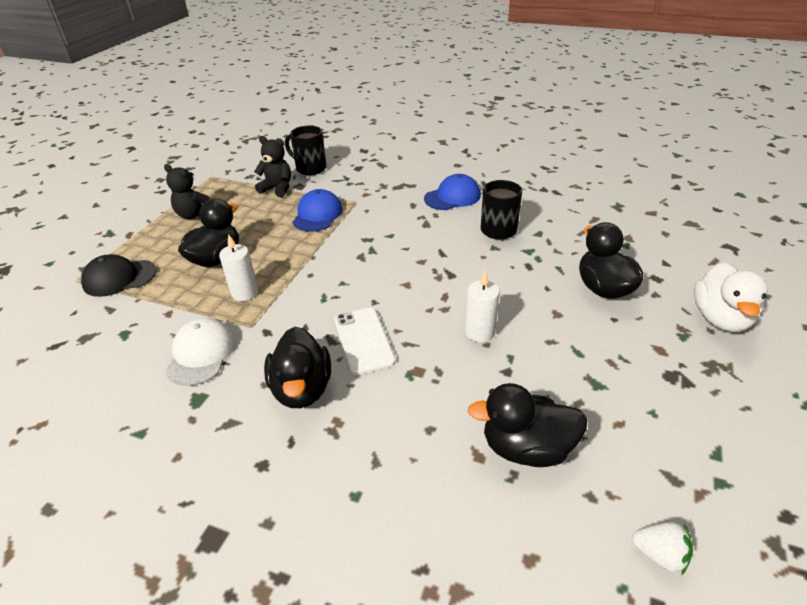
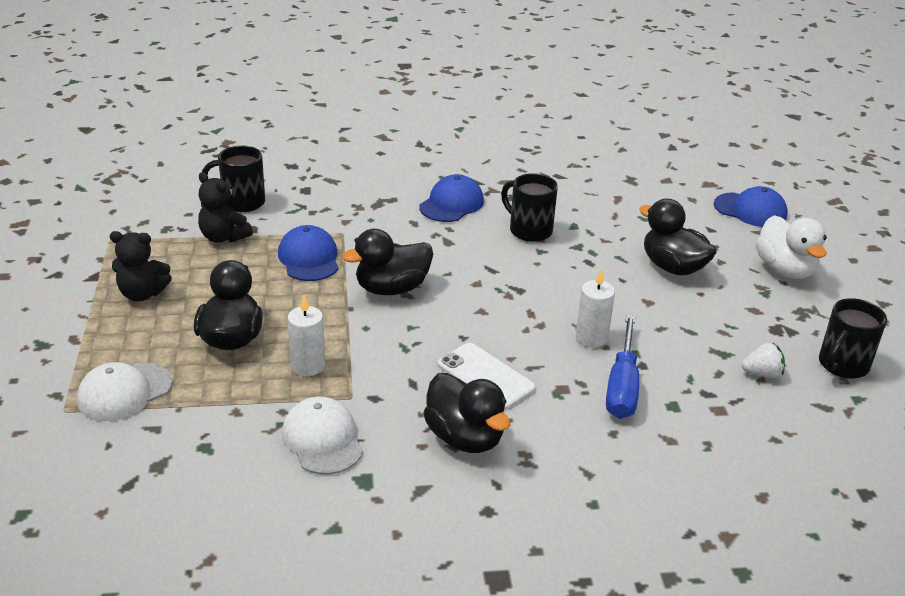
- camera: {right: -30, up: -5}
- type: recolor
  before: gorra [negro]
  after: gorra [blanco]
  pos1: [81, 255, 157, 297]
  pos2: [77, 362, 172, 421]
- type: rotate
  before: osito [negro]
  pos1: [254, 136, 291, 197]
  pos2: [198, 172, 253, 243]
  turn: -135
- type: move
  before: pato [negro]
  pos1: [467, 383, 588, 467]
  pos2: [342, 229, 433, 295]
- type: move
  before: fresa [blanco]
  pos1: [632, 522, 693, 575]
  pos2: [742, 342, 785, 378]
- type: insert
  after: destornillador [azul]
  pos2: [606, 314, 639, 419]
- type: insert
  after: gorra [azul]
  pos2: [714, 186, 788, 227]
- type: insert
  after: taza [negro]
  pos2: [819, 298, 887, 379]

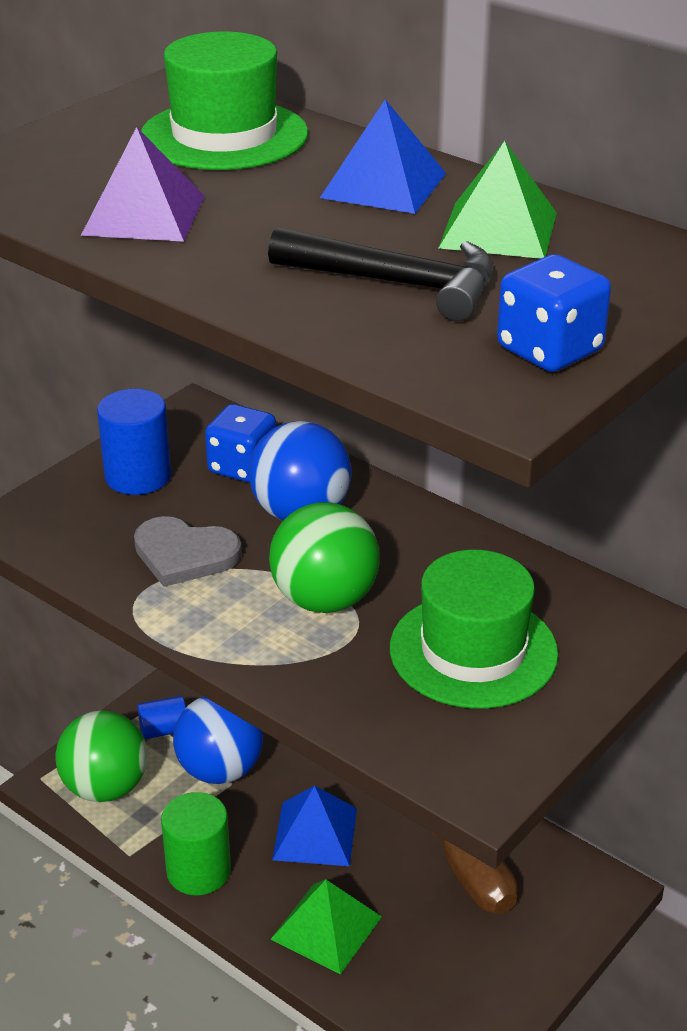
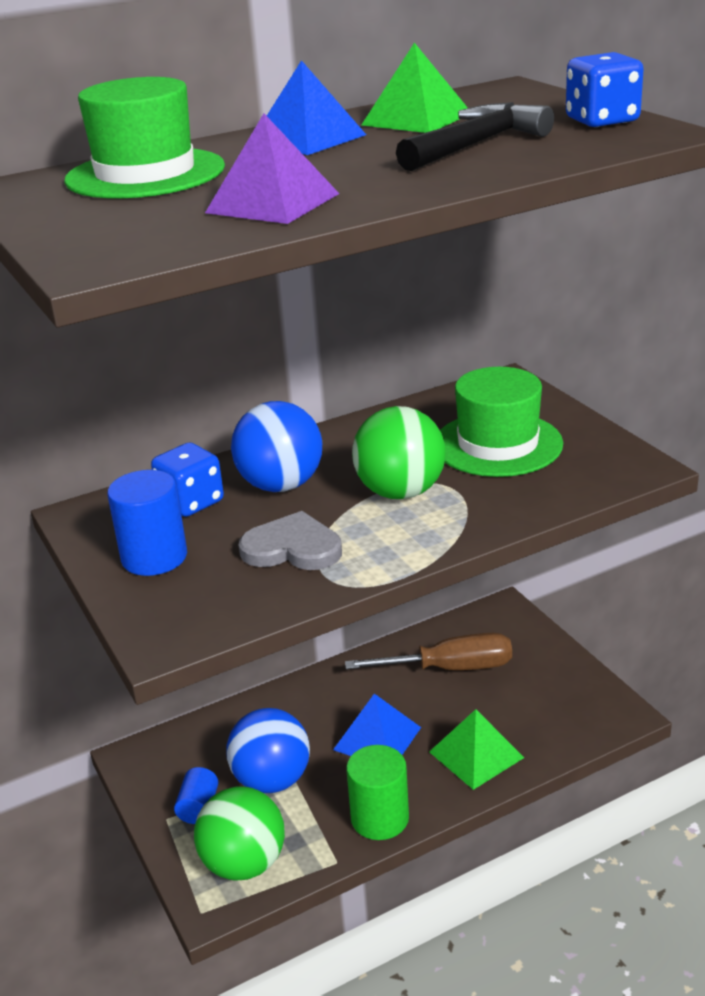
- camera: {right: -65, up: -5}
- type: rotate
  before: corazón [gris]
  pos1: [134, 516, 242, 587]
  pos2: [239, 511, 342, 570]
  turn: -120

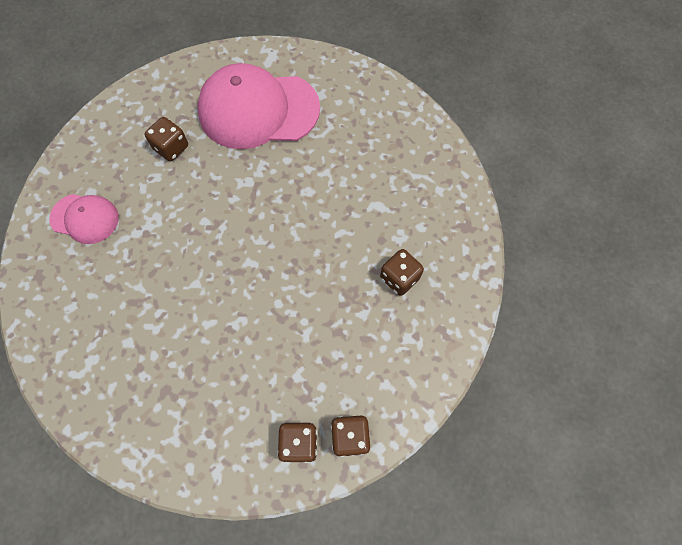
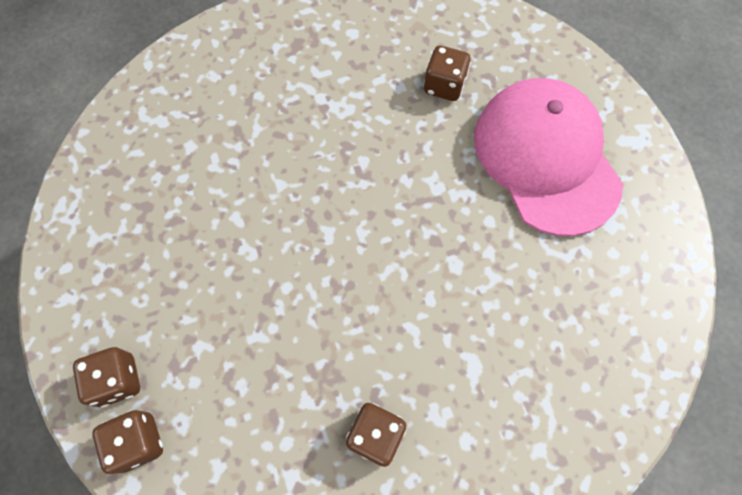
- camera: {right: 70, up: 0}
- type: delete
  before: gorra [rosa]
  pos1: [49, 194, 119, 244]

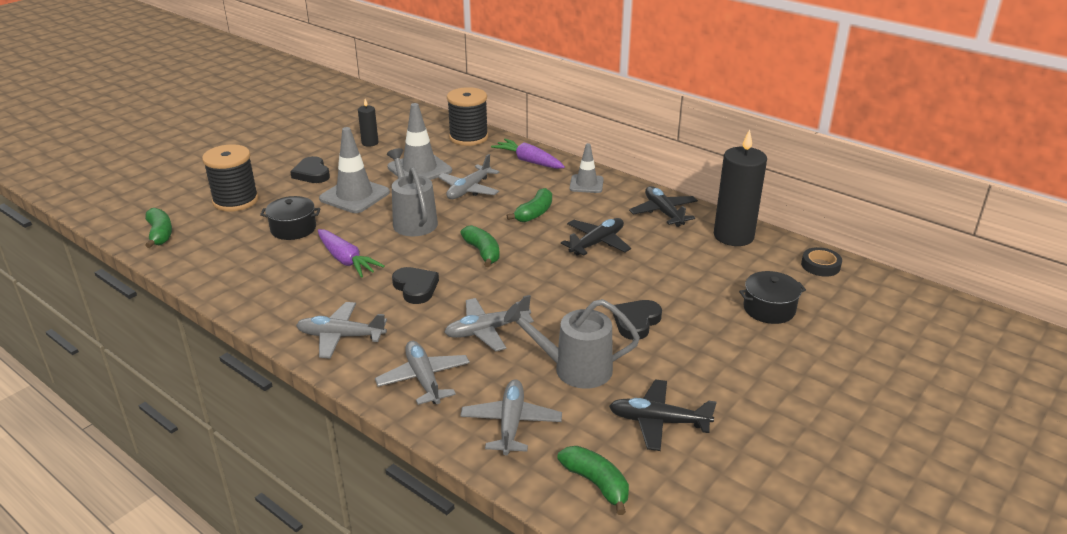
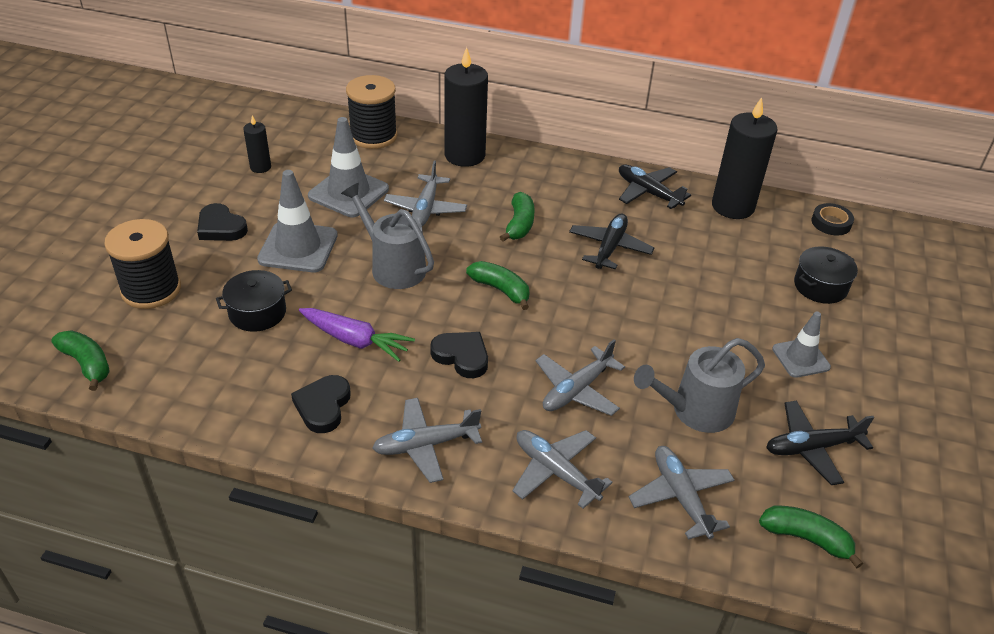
- camera: {right: -25, up: 10}
- type: replace
  before: zanahoria [morado]
  after: vela [negro]
  pos1: [491, 139, 565, 169]
  pos2: [444, 47, 488, 167]
- type: move
  before: cono de tráfico [gris]
  pos1: [570, 143, 604, 193]
  pos2: [772, 311, 831, 378]
- type: move
  before: corazón [negro]
  pos1: [613, 300, 662, 340]
  pos2: [291, 375, 351, 433]

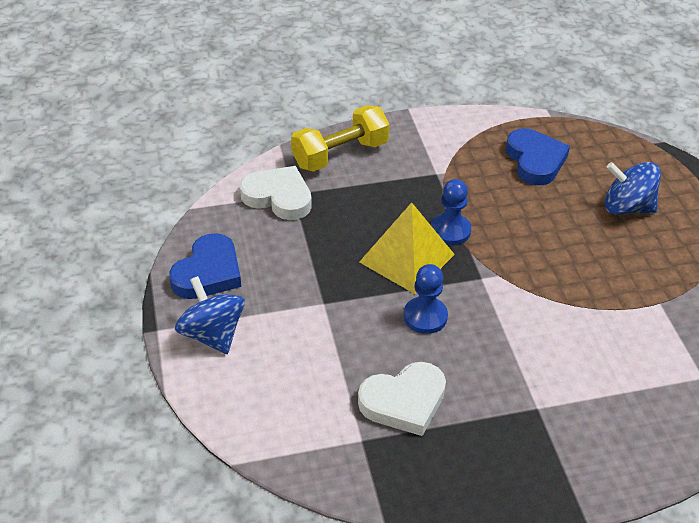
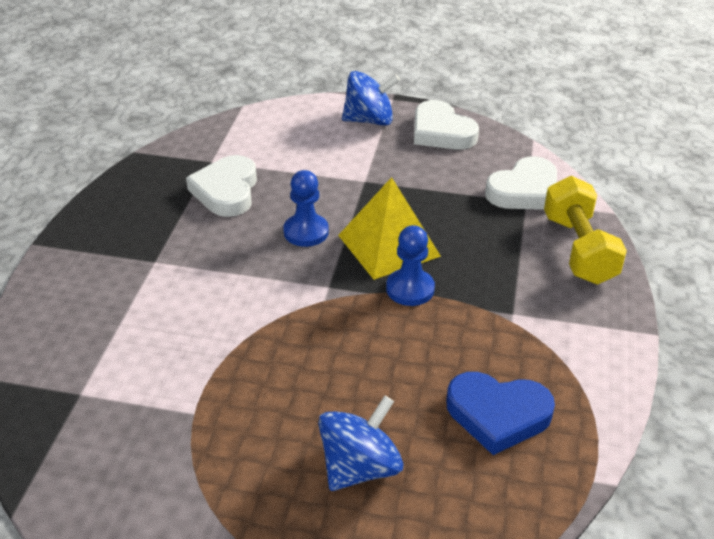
- camera: {right: 115, up: -5}
- type: recolor
  before: corazón [azul]
  after: corazón [blanco]
  pos1: [169, 233, 241, 299]
  pos2: [414, 100, 479, 150]

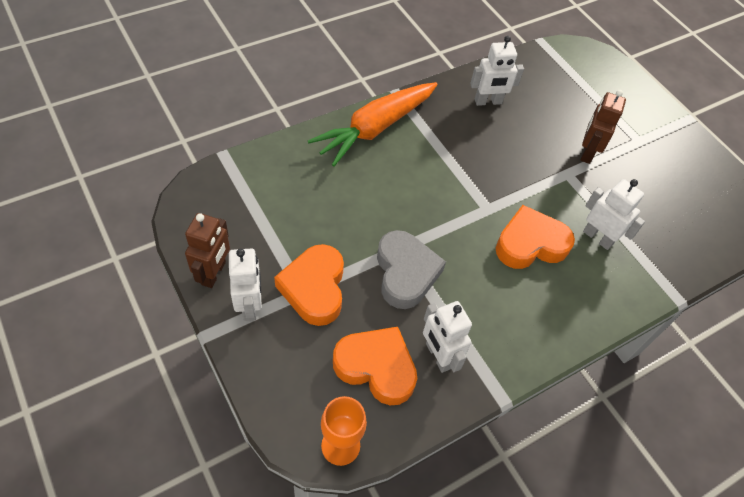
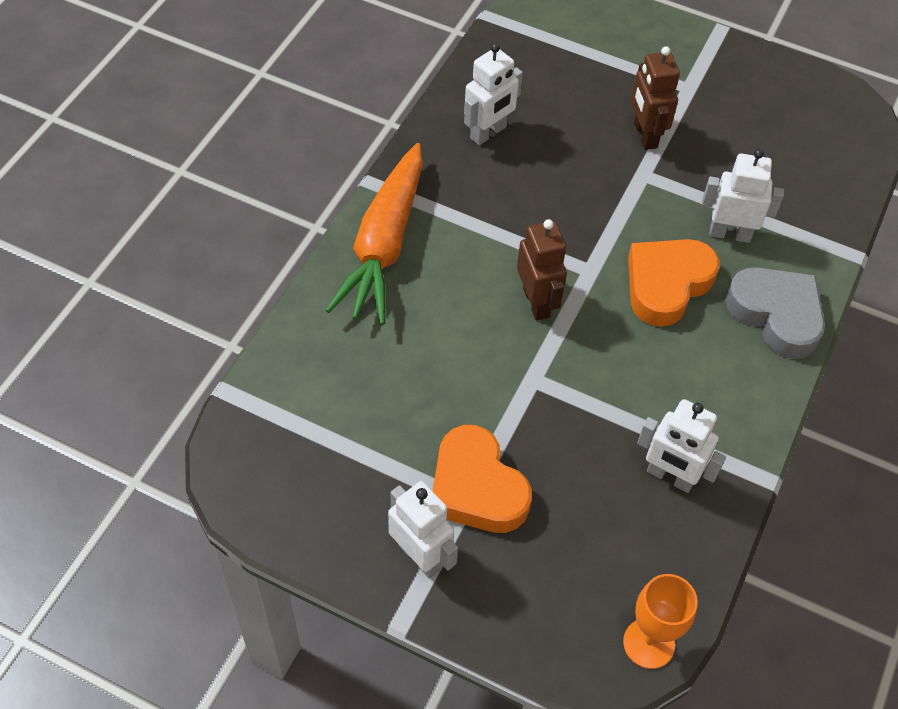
- camera: {right: -30, up: 0}
- type: move
  before: robot [marrón]
  pos1: [185, 213, 230, 288]
  pos2: [517, 219, 567, 321]
- type: delete
  before: corazón [naranja]
  pos1: [333, 327, 417, 405]
- type: move
  before: corazón [gris]
  pos1: [377, 230, 446, 309]
  pos2: [725, 267, 825, 359]

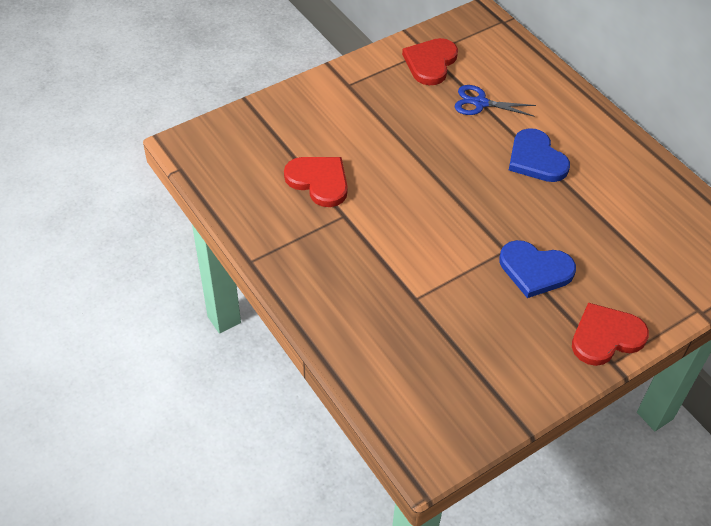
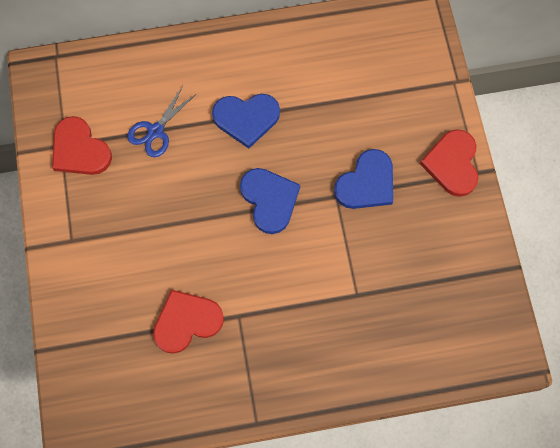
- camera: {right: -65, up: 20}
- type: insert
  after: corazón [azul]
  pos2: [240, 168, 300, 234]

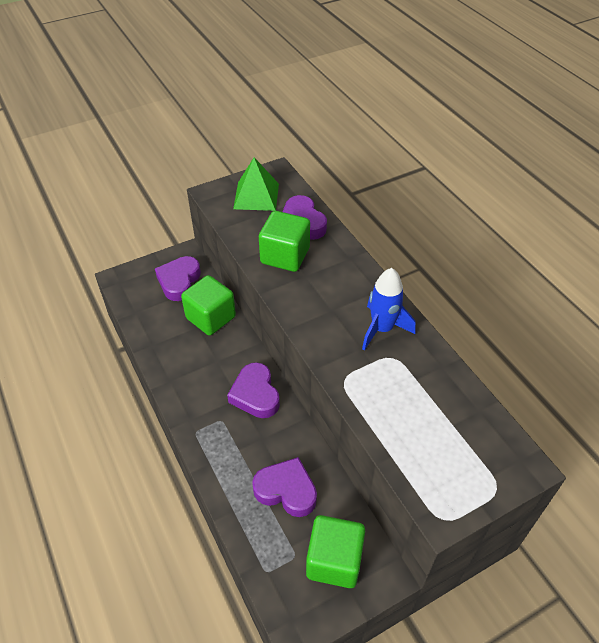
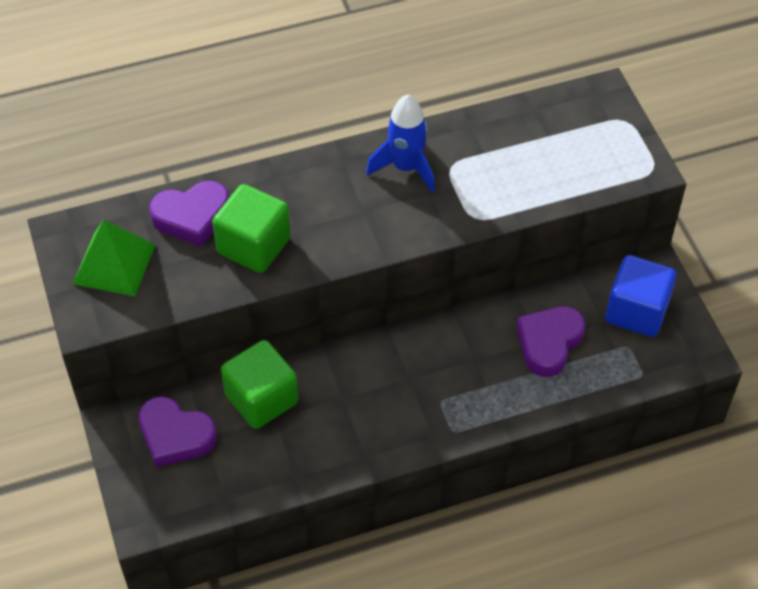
- camera: {right: -80, up: 5}
- type: delete
  before: corazón [morado]
  pos1: [227, 362, 280, 418]
- type: recolor
  before: cubo [verde]
  after: cubo [azul]
  pos1: [306, 515, 365, 588]
  pos2: [605, 255, 677, 337]

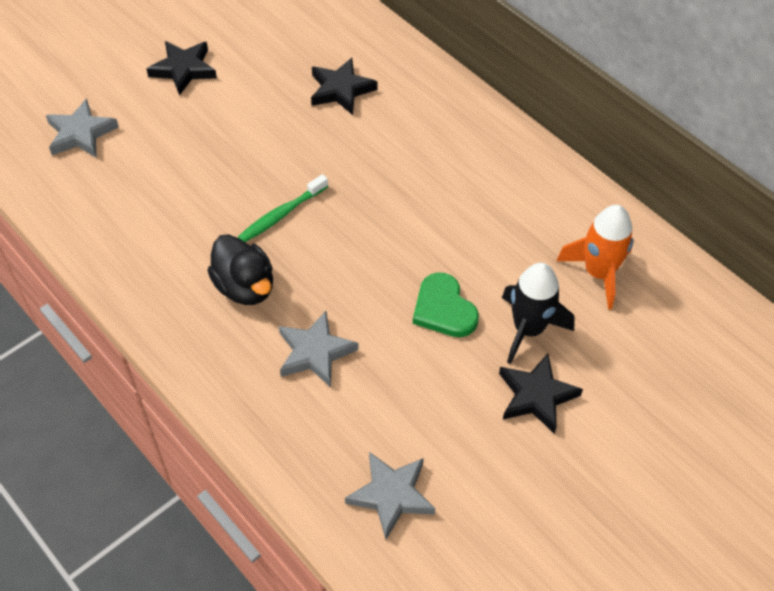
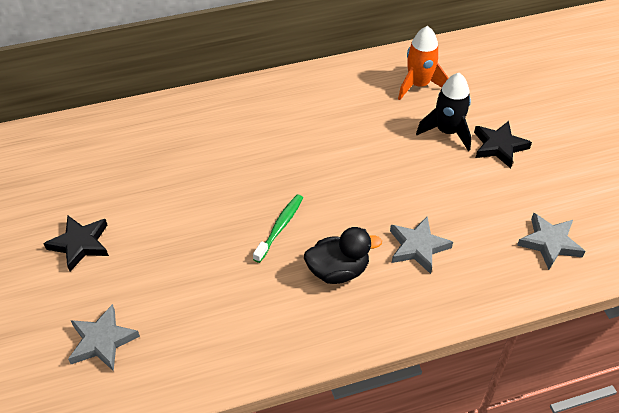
- camera: {right: -65, up: -5}
- type: rotate
  before: cepillo de dientes [verde]
  pos1: [238, 174, 328, 242]
  pos2: [253, 194, 303, 263]
  turn: -135
- type: delete
  before: estrella [negro]
  pos1: [311, 58, 378, 115]
- type: delete
  before: corazón [verde]
  pos1: [413, 272, 479, 337]

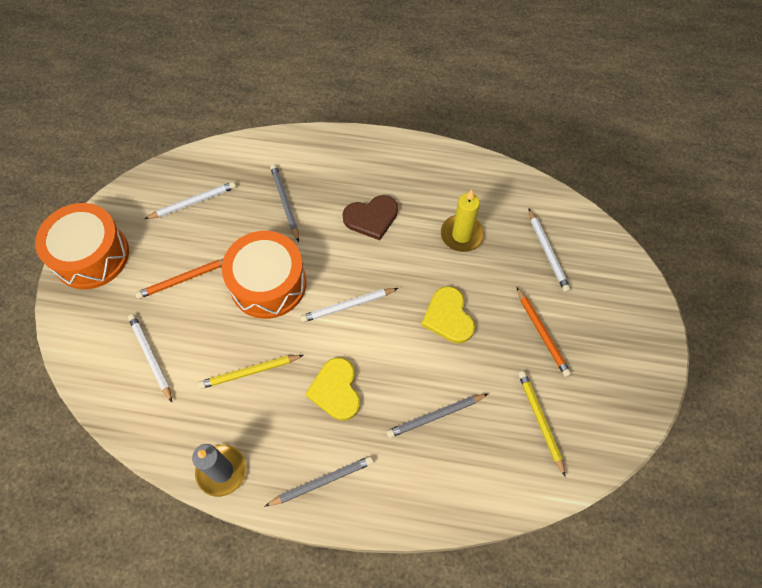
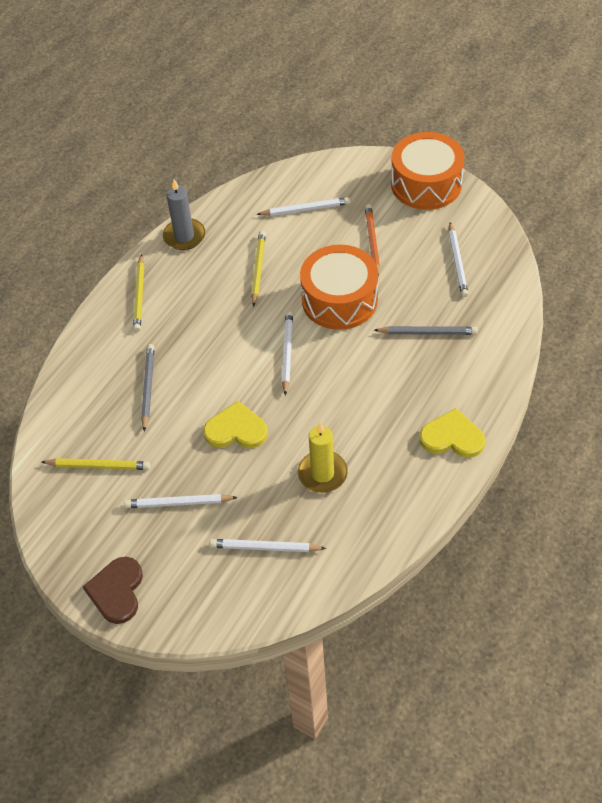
- camera: {right: 115, up: -10}
- type: recolor
  before: lápiz [gris]
  after: lápiz [amarillo]
  pos1: [264, 456, 374, 507]
  pos2: [133, 254, 144, 332]
- type: move
  before: corazón [amarillo]
  pos1: [305, 358, 360, 421]
  pos2: [419, 408, 485, 458]
- type: move
  before: corazón [marrón]
  pos1: [342, 195, 398, 240]
  pos2: [83, 557, 143, 624]
- type: recolor
  before: lápiz [naranja]
  after: lápiz [blanco]
  pos1: [517, 287, 571, 377]
  pos2: [124, 494, 238, 508]

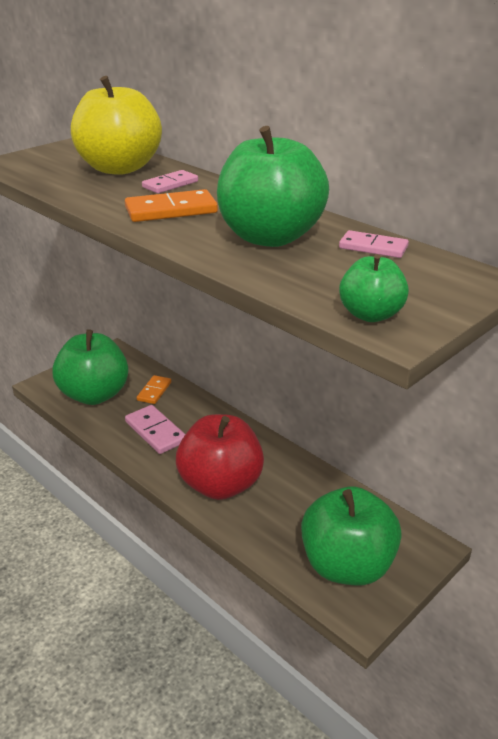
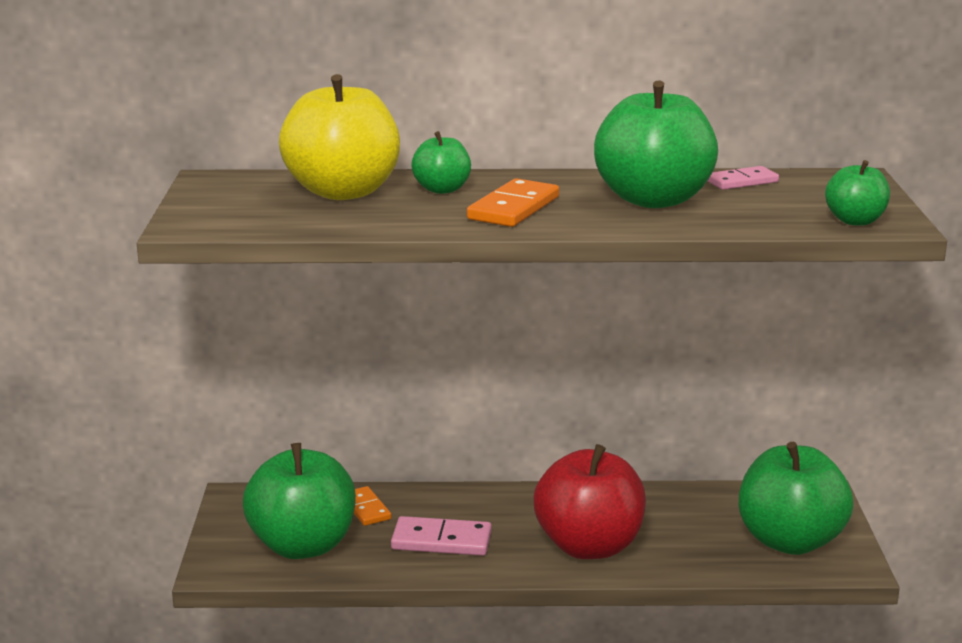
- camera: {right: -45, up: -10}
- type: replace
  before: ficha de dominó [rosa]
  after: manzana [verde]
  pos1: [142, 170, 198, 193]
  pos2: [411, 131, 471, 194]

